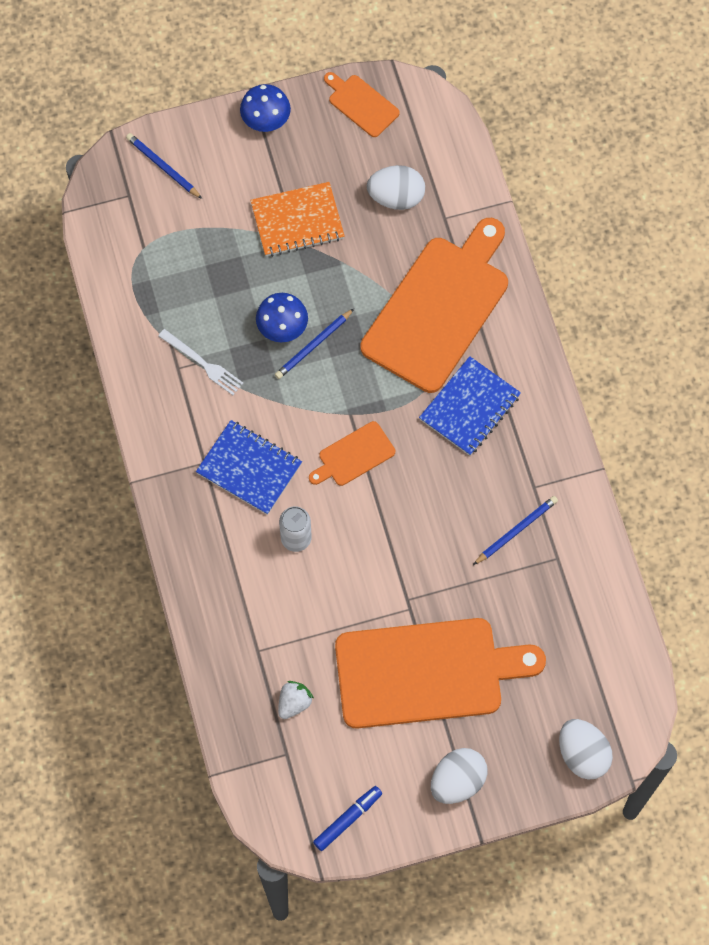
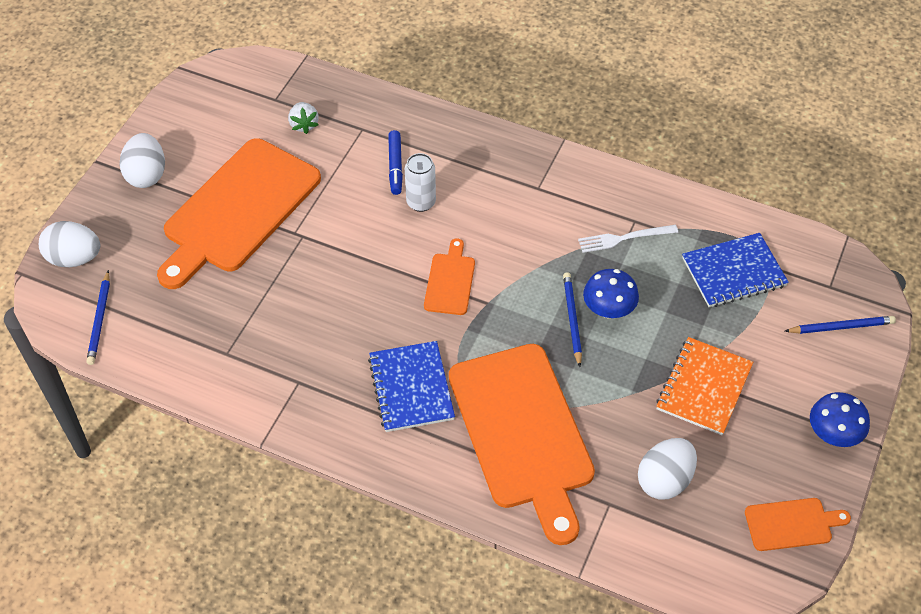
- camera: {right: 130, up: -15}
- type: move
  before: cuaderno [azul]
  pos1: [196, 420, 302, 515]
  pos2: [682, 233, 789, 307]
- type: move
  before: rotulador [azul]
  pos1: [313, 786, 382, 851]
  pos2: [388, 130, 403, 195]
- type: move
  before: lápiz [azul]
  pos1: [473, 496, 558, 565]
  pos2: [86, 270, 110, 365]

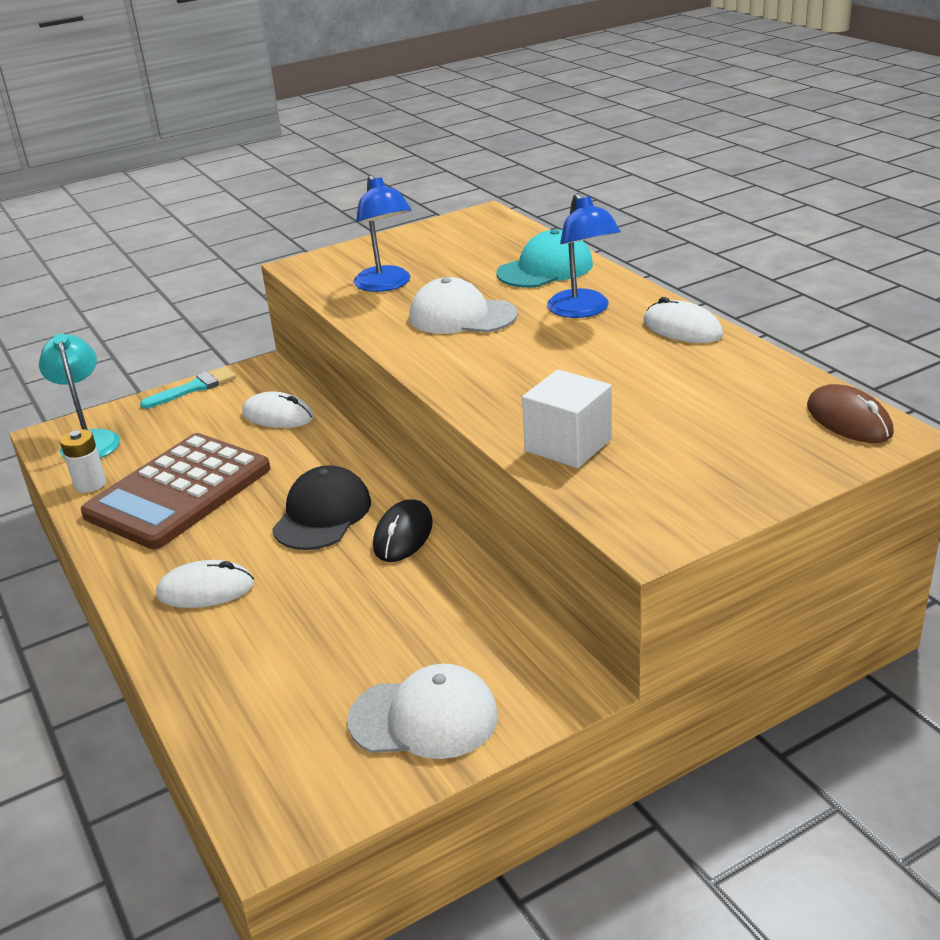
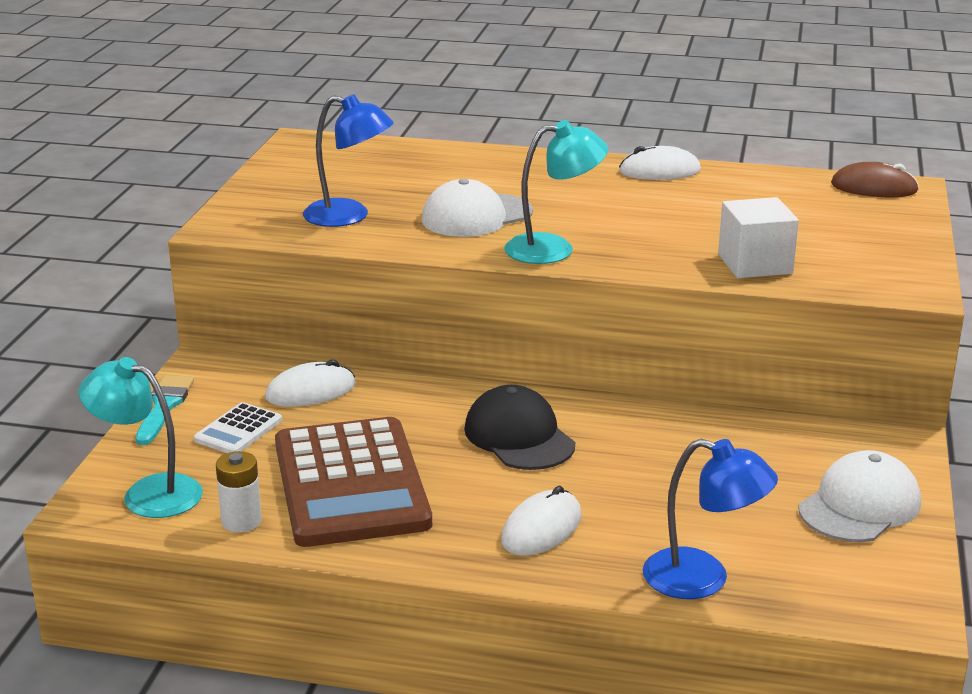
- camera: {right: -50, up: -5}
- type: delete
  before: ratón [negro]
  pos1: [373, 499, 433, 562]
- type: delete
  before: gorra [turquesa]
  pos1: [496, 229, 593, 288]
- type: move
  before: lámpara [azul]
  pos1: [547, 193, 621, 318]
  pos2: [643, 439, 778, 599]
- type: insert
  after: calculadora [blanco]
  pos2: [194, 402, 282, 453]
- type: insert
  after: lámpara [turquesa]
  pos2: [504, 120, 608, 264]

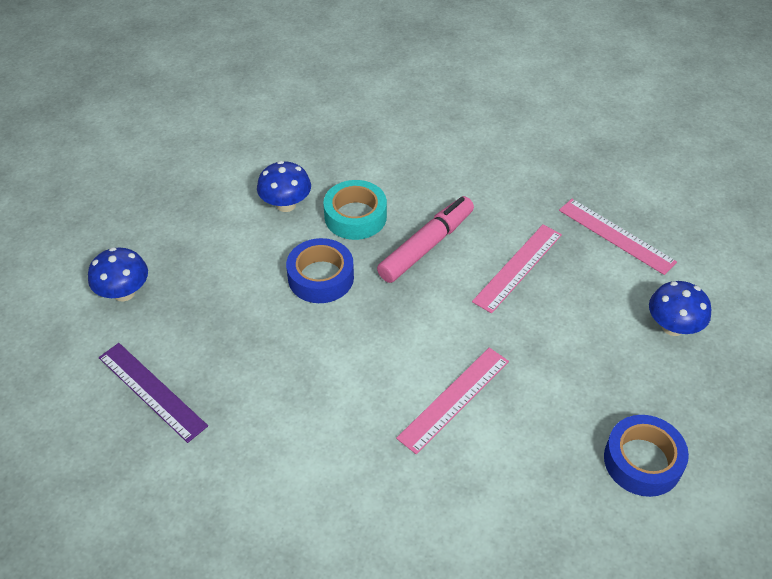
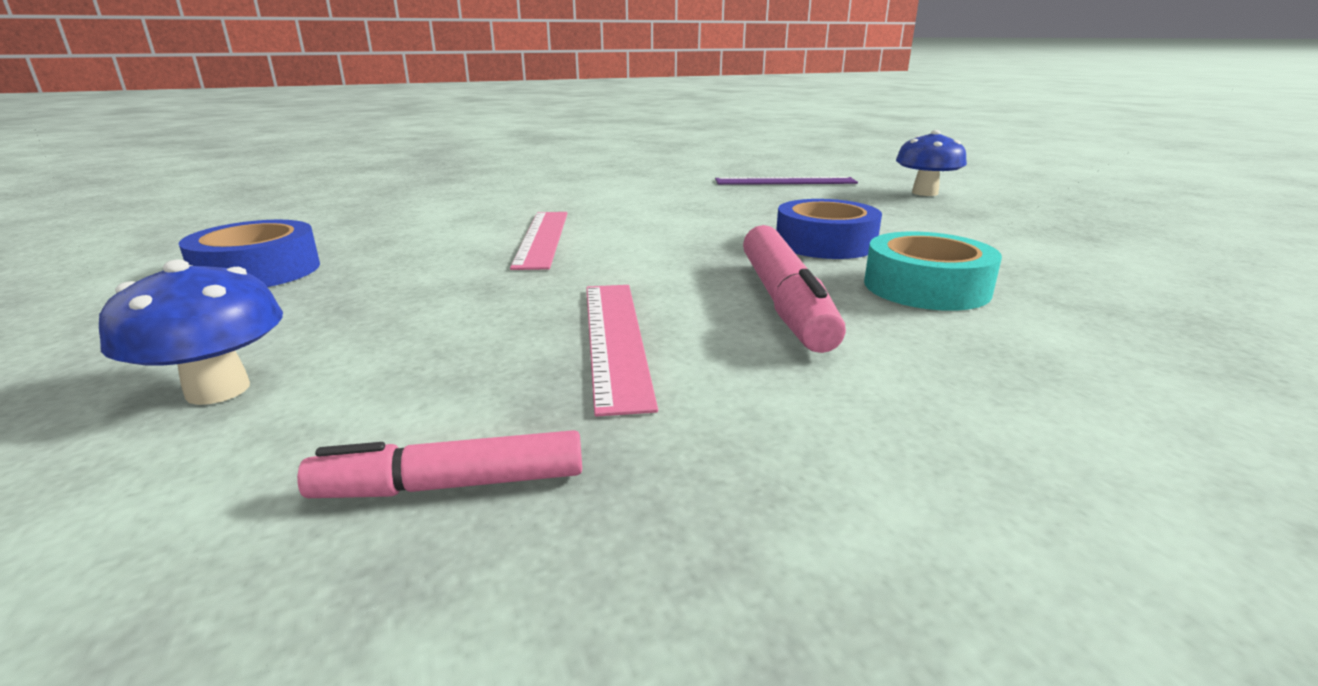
- camera: {right: 135, up: -25}
- type: delete
  before: seta [azul]
  pos1: [257, 161, 311, 212]
- type: replace
  before: regla [rosa]
  after: rotulador [rosa]
  pos1: [559, 199, 677, 275]
  pos2: [297, 430, 582, 498]

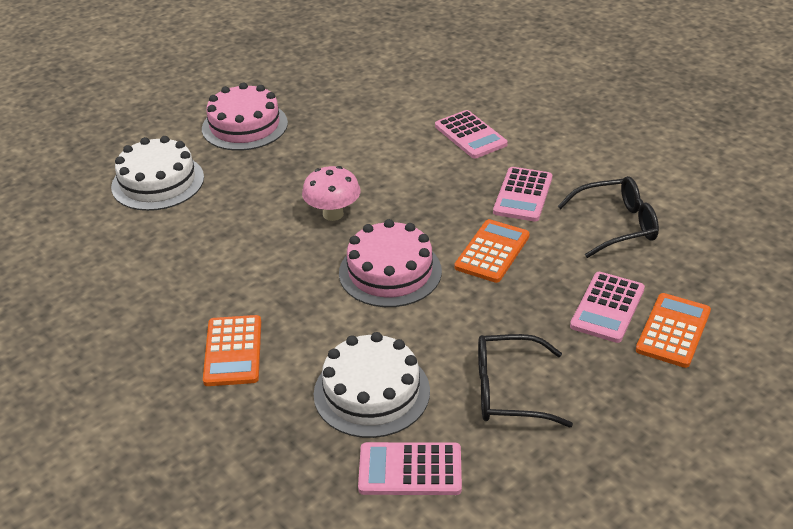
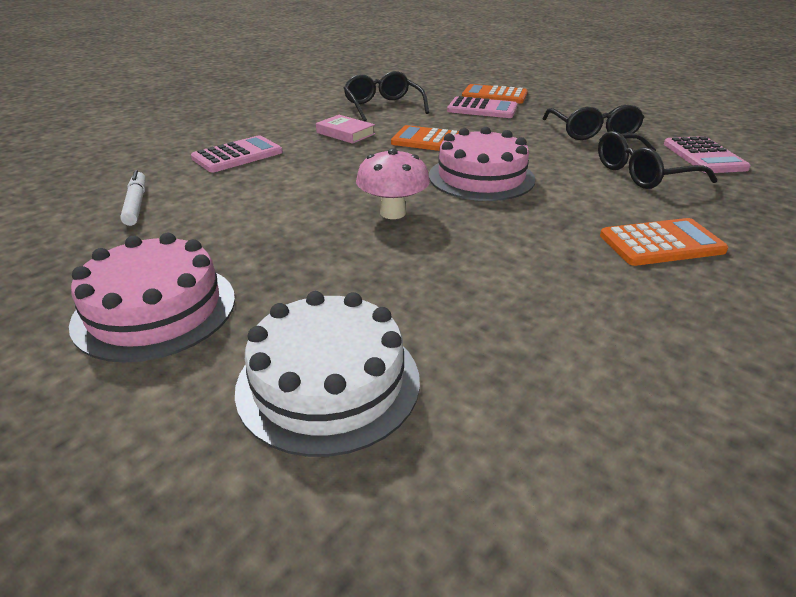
- camera: {right: -100, up: -5}
- type: replace
  before: tarta [blanco]
  after: gafas [negro]
  pos1: [313, 332, 430, 438]
  pos2: [598, 131, 717, 189]
- type: replace
  before: calculadora [rosa]
  after: libro [rosa]
  pos1: [493, 167, 552, 222]
  pos2: [316, 115, 375, 144]
- type: insert
  after: rotulador [blanco]
  pos2: [120, 170, 145, 226]

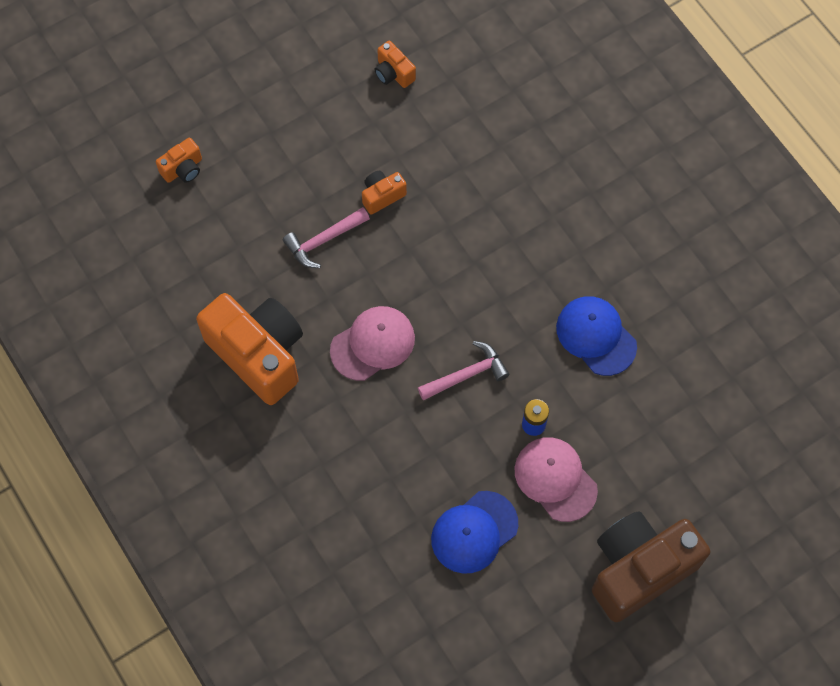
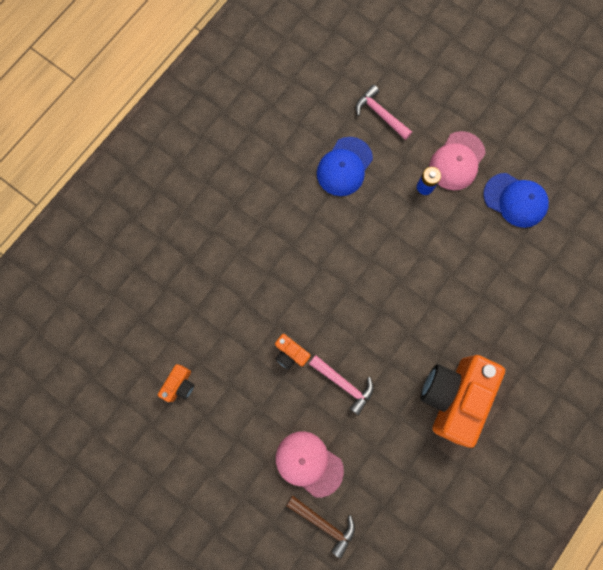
- camera: {right: -110, up: 10}
- type: replace
  before: cámara [naranja]
  after: martillo [marrón]
  pos1: [156, 138, 202, 183]
  pos2: [286, 495, 355, 558]
- type: move
  before: gorra [rosa]
  pos1: [330, 306, 415, 381]
  pos2: [276, 431, 344, 498]
- type: move
  before: martillo [rosa]
  pos1: [418, 341, 510, 400]
  pos2: [356, 85, 412, 140]
- type: delete
  before: cámara [marrón]
  pos1: [592, 511, 710, 622]

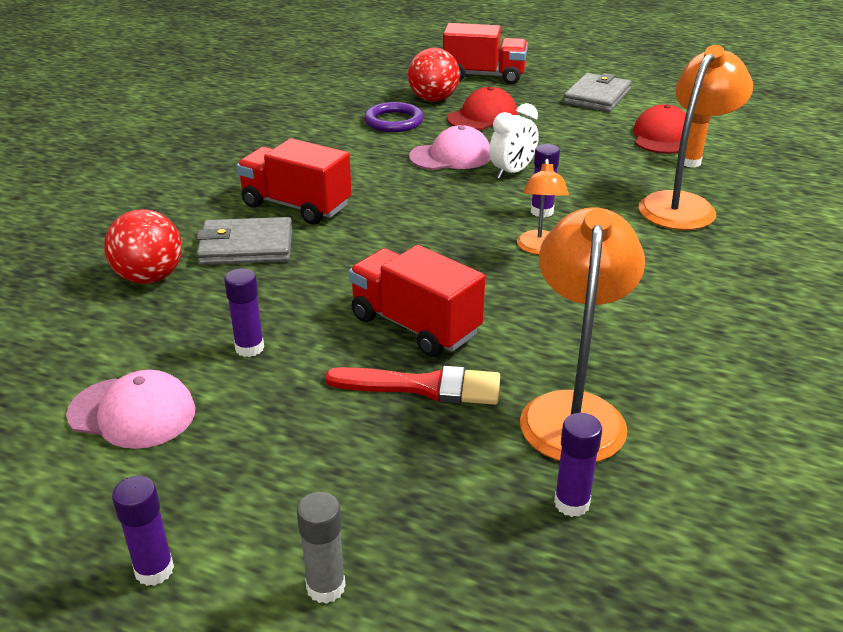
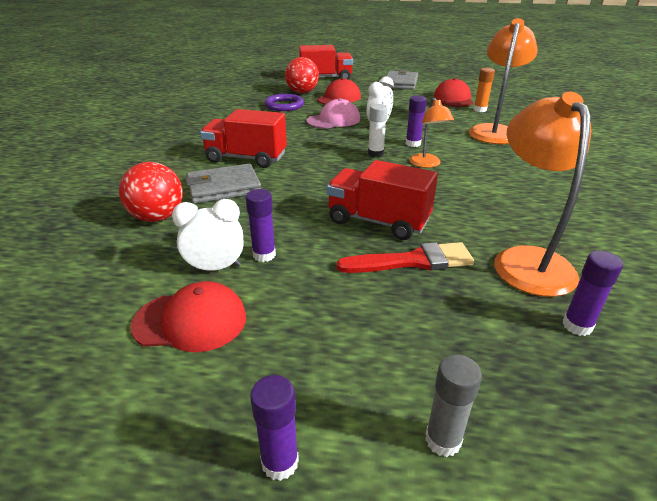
- camera: {right: -15, up: 0}
- type: recolor
  before: gorra [rosa]
  after: gorra [rojo]
  pos1: [66, 370, 195, 449]
  pos2: [130, 281, 246, 352]
- type: insert
  after: despertador [blanco]
  pos2: [172, 199, 243, 271]
- type: insert
  after: barra de pegamento [blanco]
  pos2: [368, 104, 388, 157]

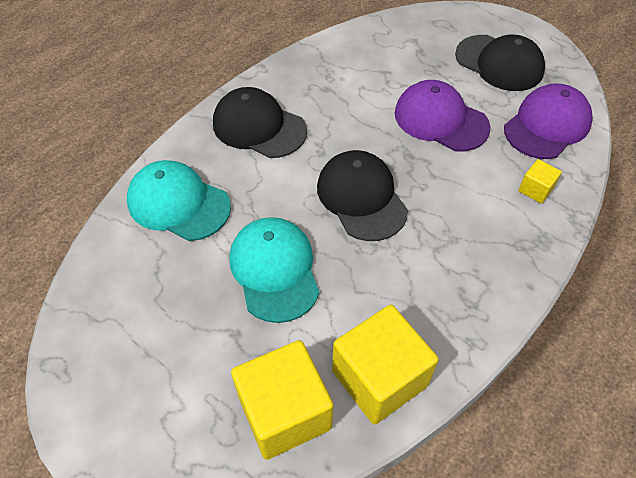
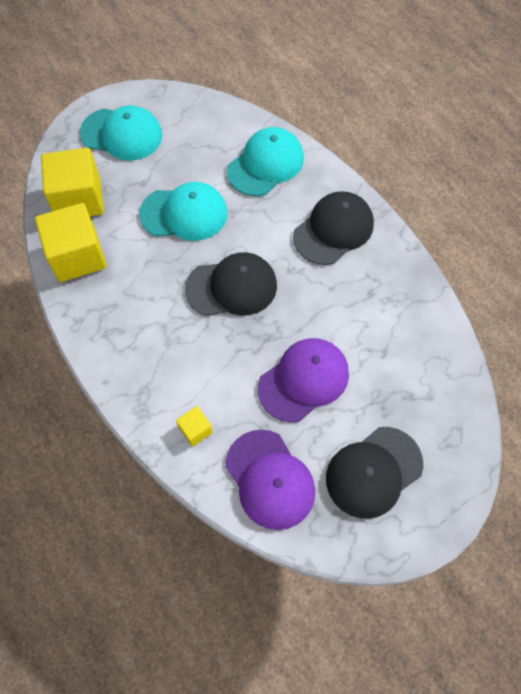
- camera: {right: 105, up: 10}
- type: insert
  after: gorra [turquesa]
  pos2: [80, 105, 162, 161]

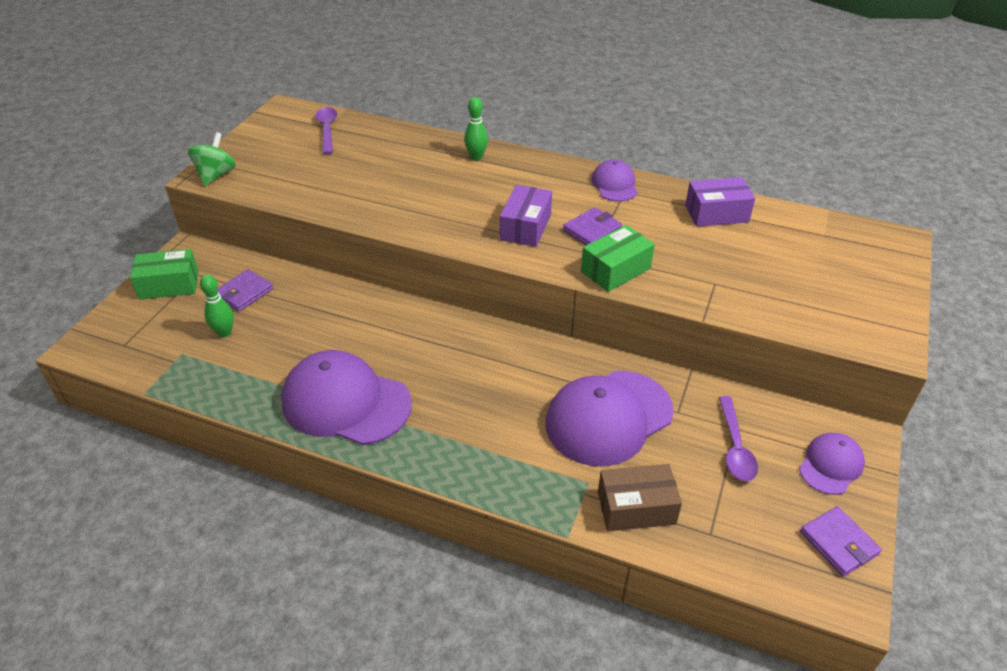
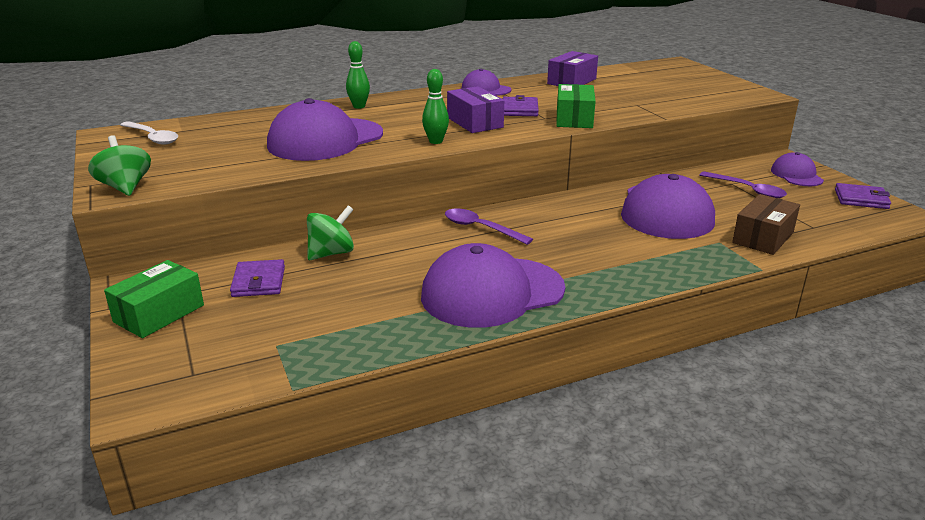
- camera: {right: -45, up: -15}
- type: move
  before: bolo [verde]
  pos1: [200, 275, 234, 338]
  pos2: [422, 69, 449, 144]
- type: move
  before: cuchara [morado]
  pos1: [315, 107, 337, 154]
  pos2: [445, 209, 533, 245]
- type: insert
  after: cuchara [blanco]
  pos2: [120, 121, 178, 144]
- type: insert
  after: gorra [morado]
  pos2: [267, 98, 383, 161]
- type: insert
  after: peonza [verde]
  pos2: [307, 205, 354, 260]

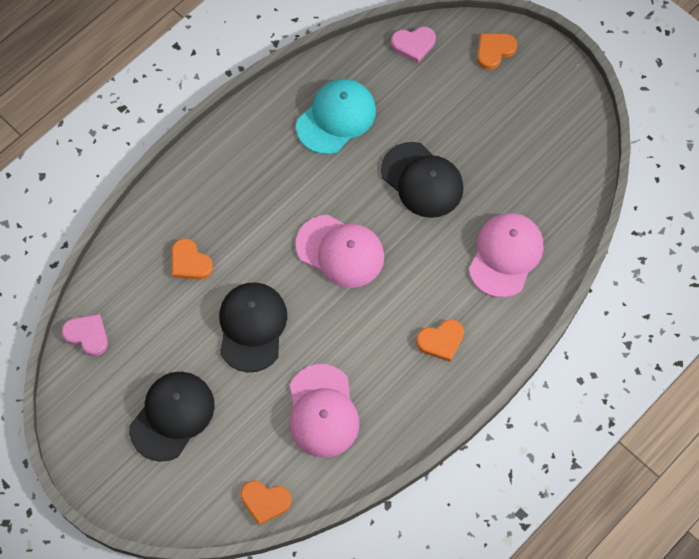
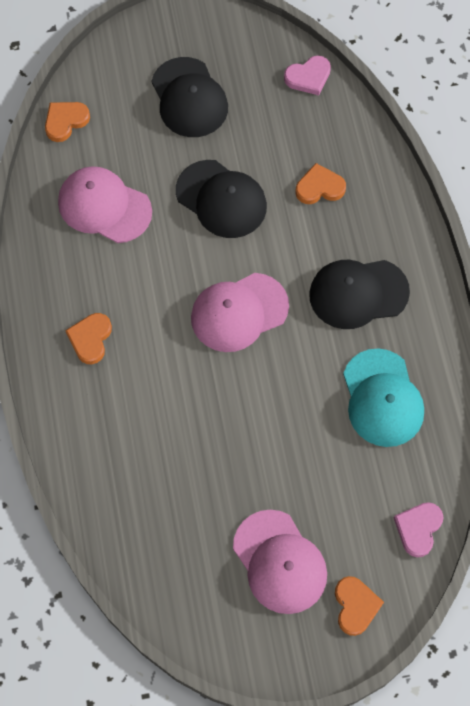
- camera: {right: 125, up: 0}
- type: move
  before: gorra [negro]
  pos1: [381, 142, 464, 218]
  pos2: [309, 260, 410, 329]
- type: move
  before: gorra [rosa]
  pos1: [469, 213, 543, 298]
  pos2: [233, 510, 327, 614]

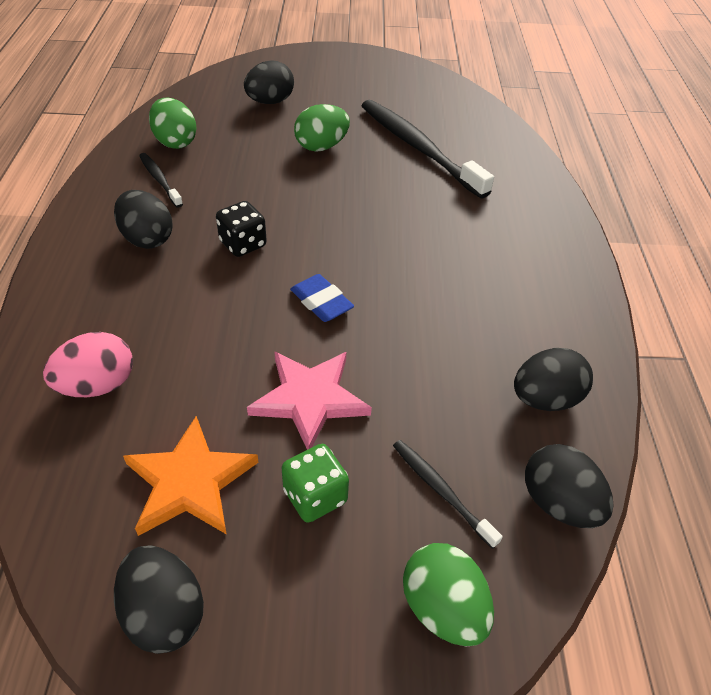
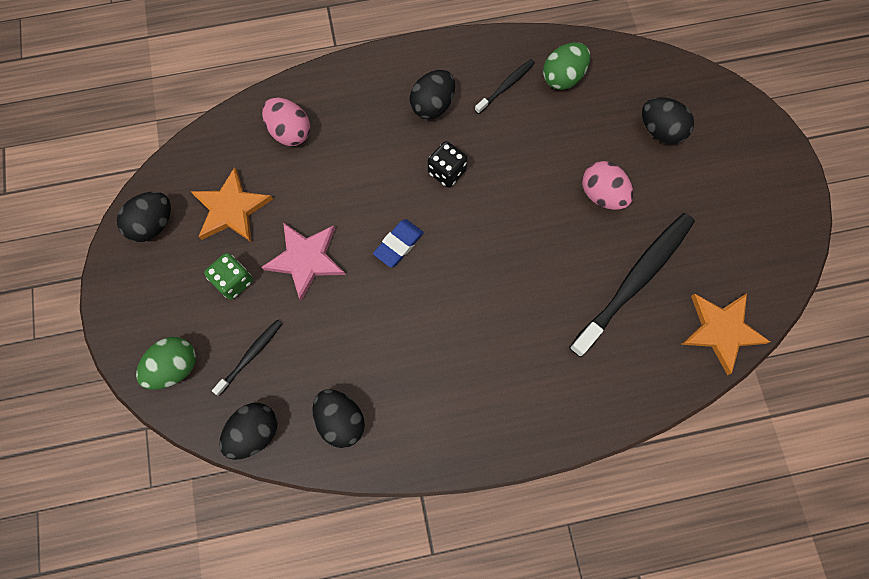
- camera: {right: 80, up: 25}
- type: recolor
  before: huevo [verde]
  after: huevo [rosa]
  pos1: [294, 104, 350, 152]
  pos2: [582, 161, 633, 210]
- type: insert
  after: estrella [naranja]
  pos2: [681, 293, 770, 375]

